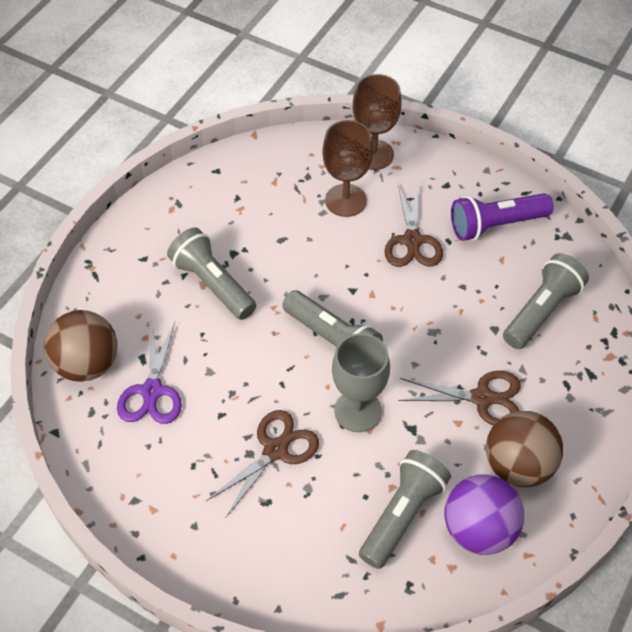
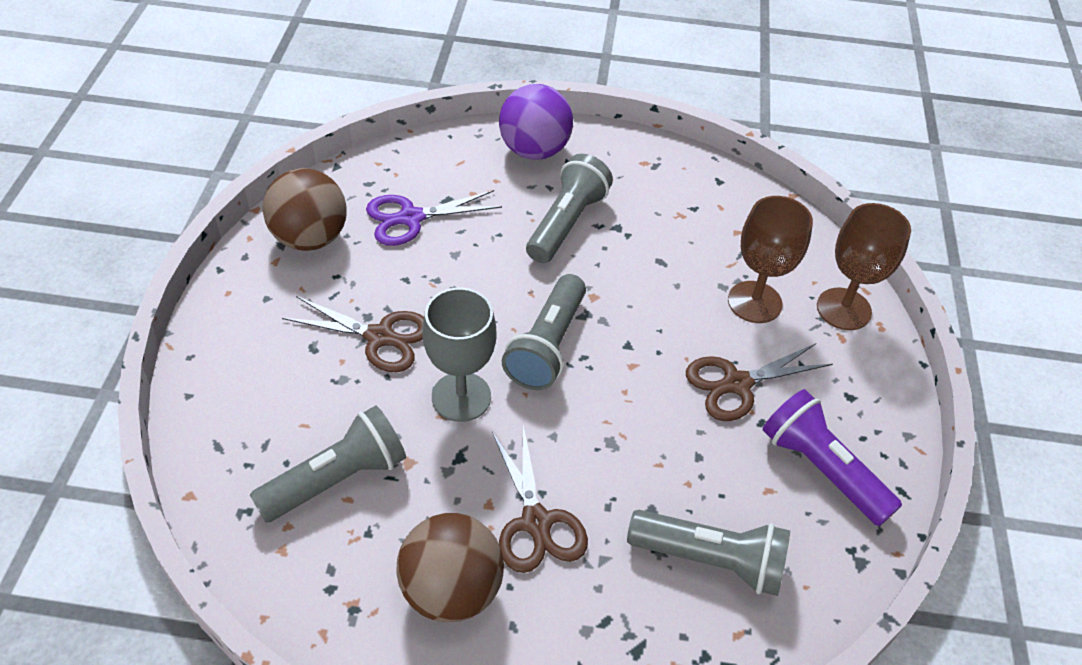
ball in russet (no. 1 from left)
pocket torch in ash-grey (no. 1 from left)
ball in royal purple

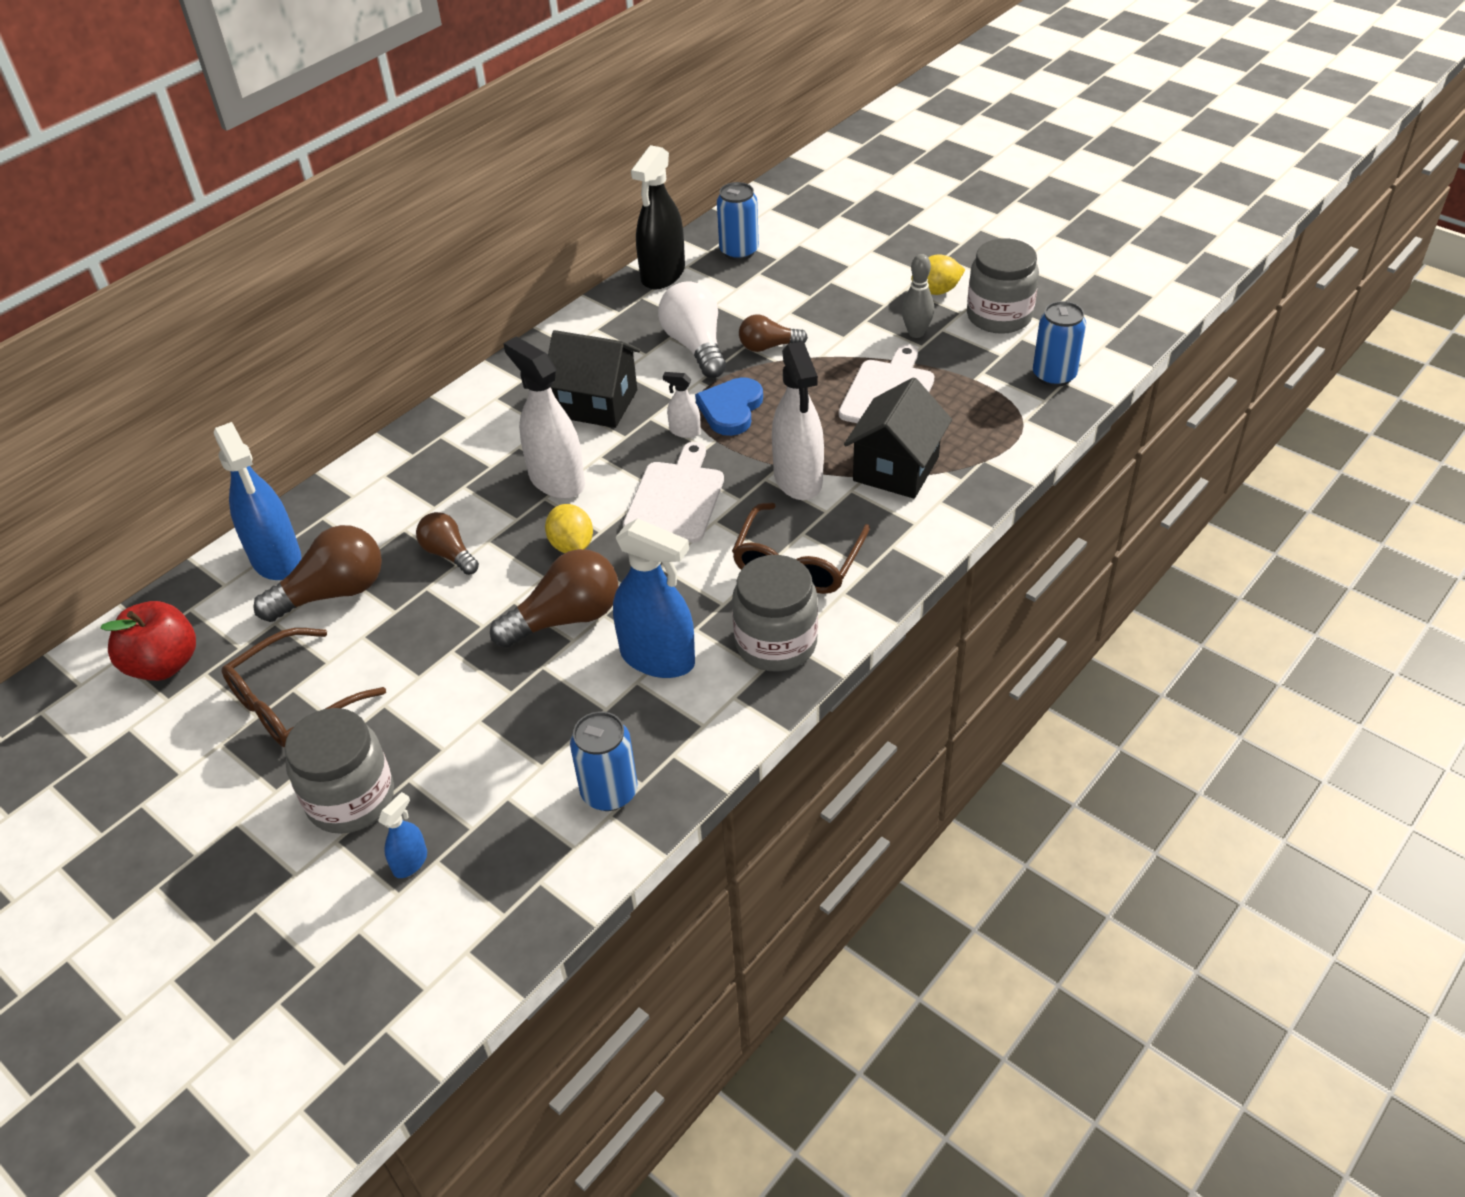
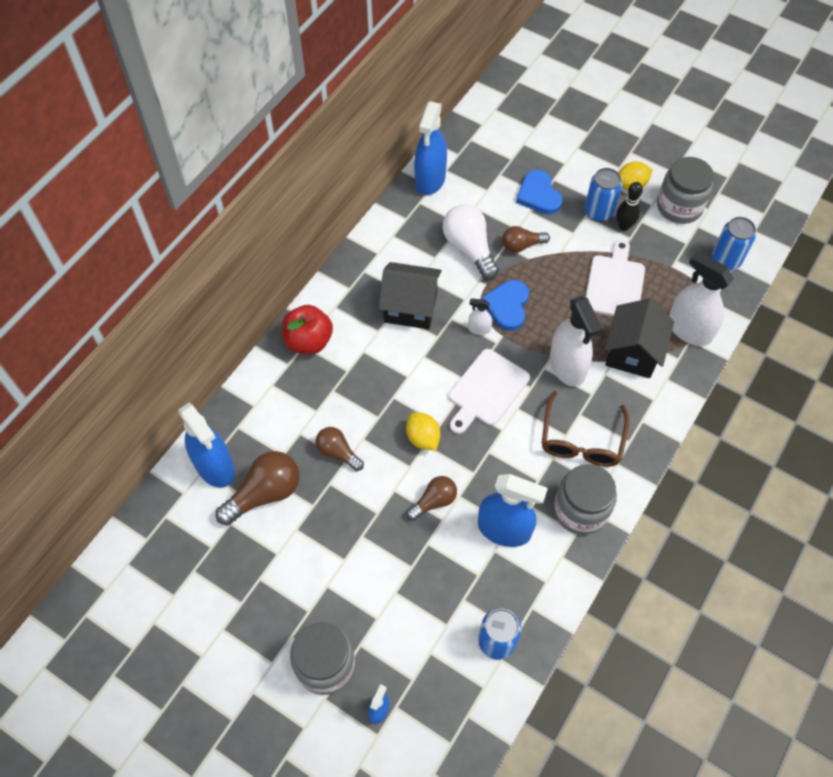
apple fruit in scarlet
spectacles in russet (no. 1 from left in the first image)
bulb in russet (no. 3 from left)
sprayer in pure white (no. 3 from left)
bread board in pure white (no. 1 from left)
sprayer in blue (no. 3 from left)
soda can in blue (no. 2 from left)
skittle in ebony
heart in blue (no. 2 from left)

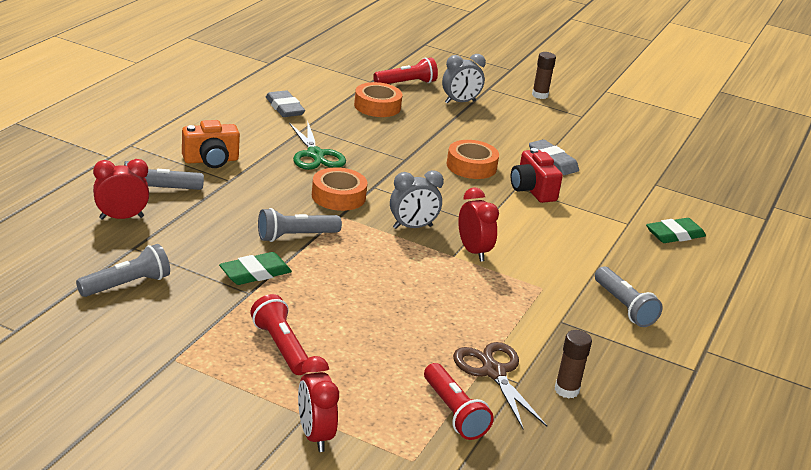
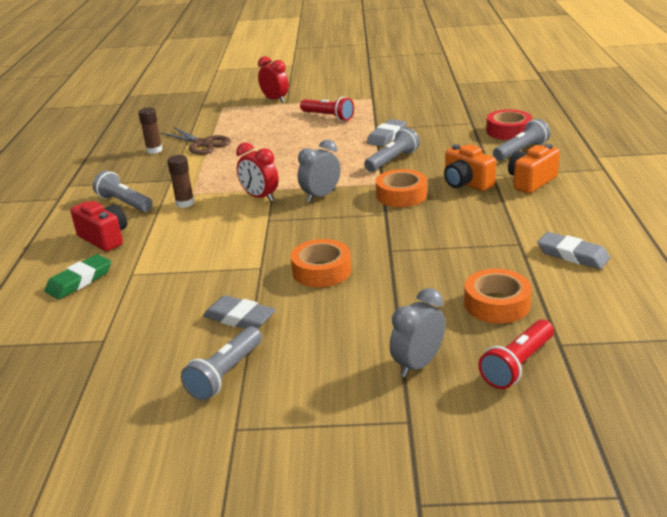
pocket torch in ash-grey (no. 2 from left)
sticky tape in scarlet
eraser in ash-grey (no. 2 from left)
scissors in green
pocket torch in scarlet (no. 3 from left in the first image)
photo camera in scarlet
glue stick in russet (no. 2 from left)
photo camera in orange (no. 1 from left)

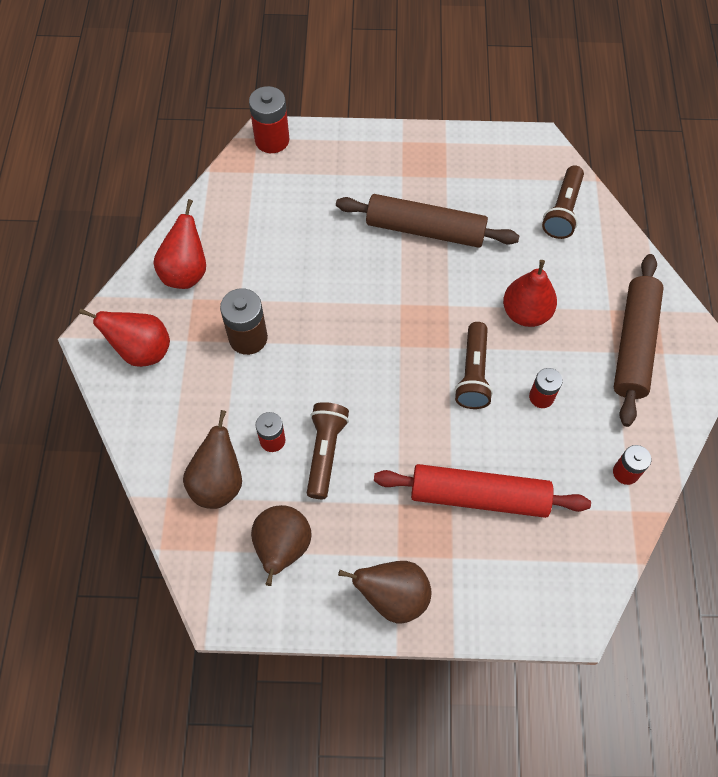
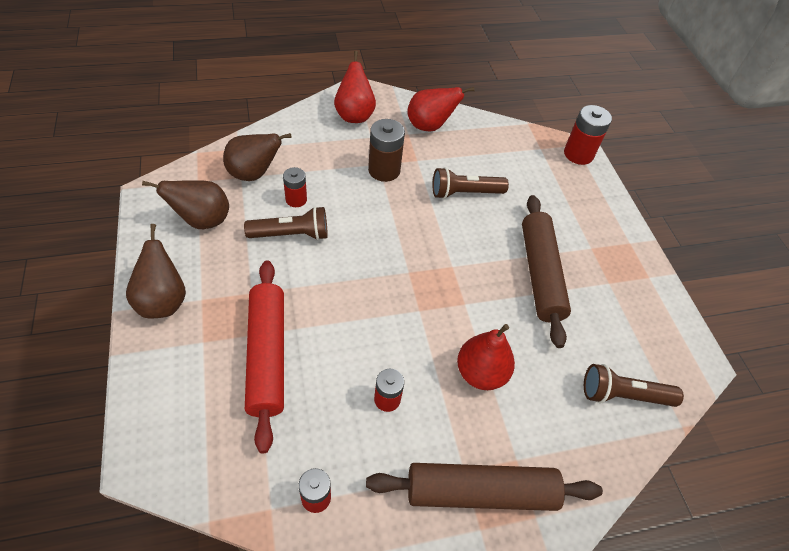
pocket torch in russet (no. 2 from left)

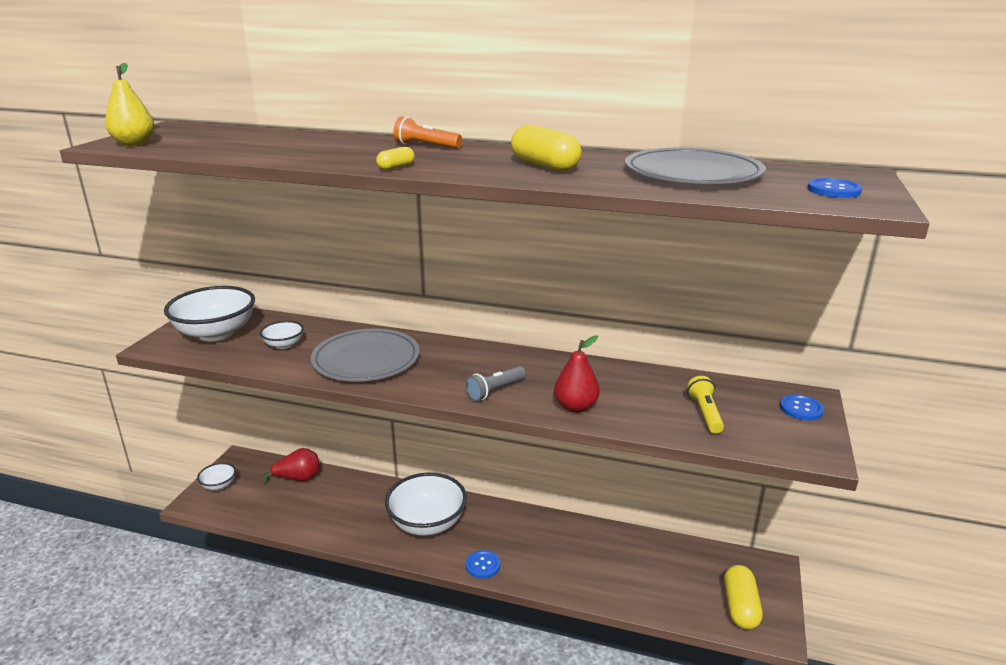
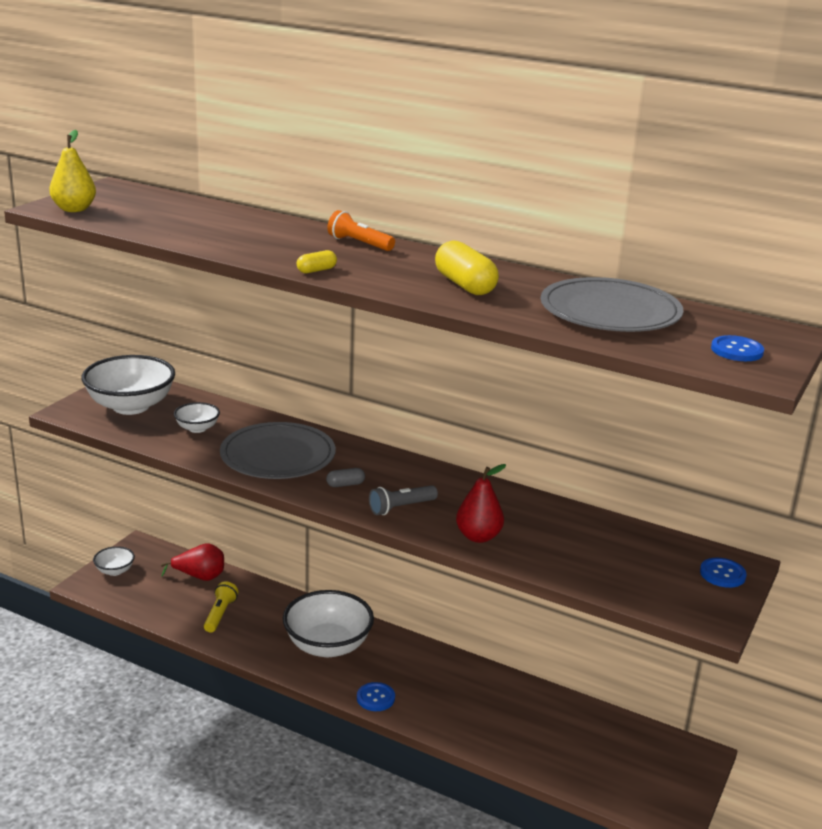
pocket torch in yellow
pill in yellow (no. 3 from left in the first image)
pill in ash-grey

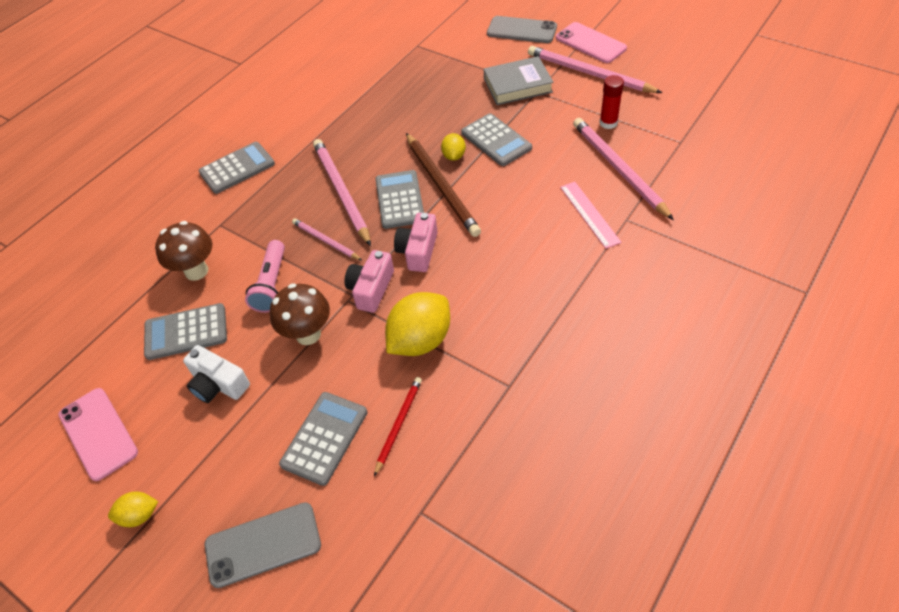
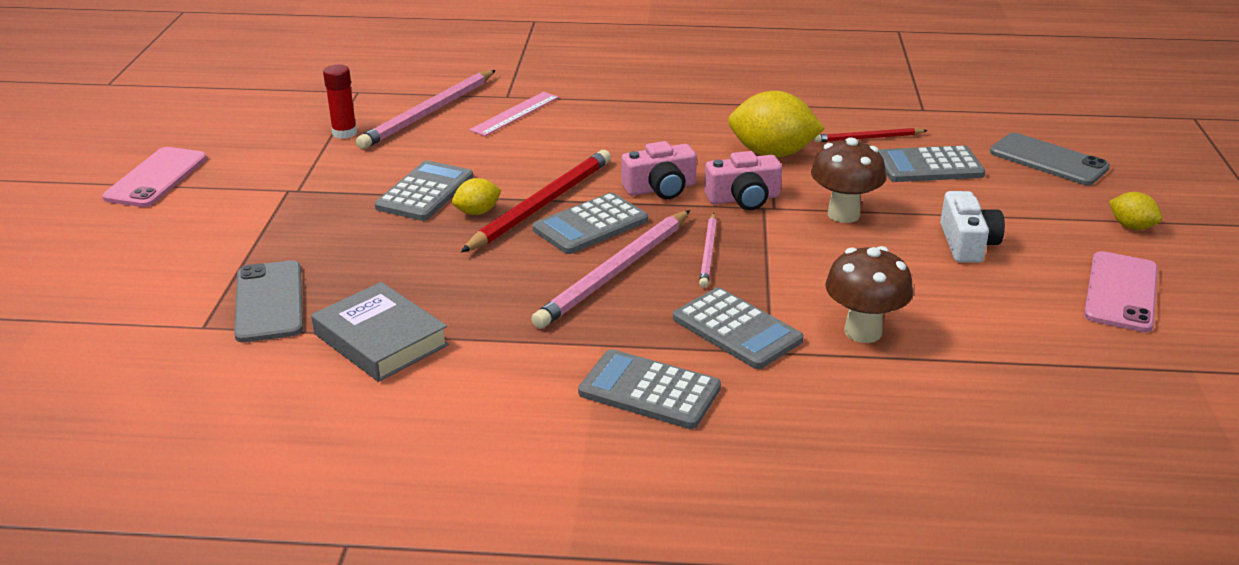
pocket calculator in ash-grey (no. 4 from left)
pocket torch in rose-pink
pencil in scarlet (no. 1 from left)
book in ash-grey
mobile phone in ash-grey (no. 1 from left)
pencil in rose-pink (no. 3 from left in the first image)

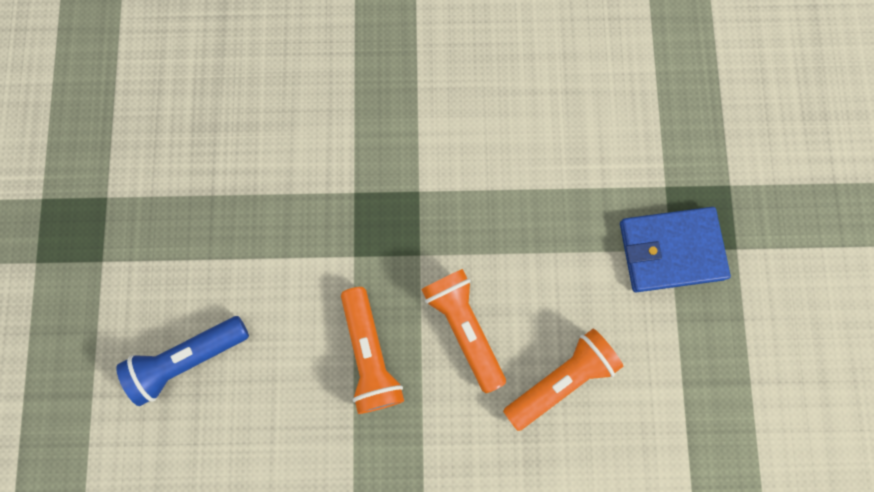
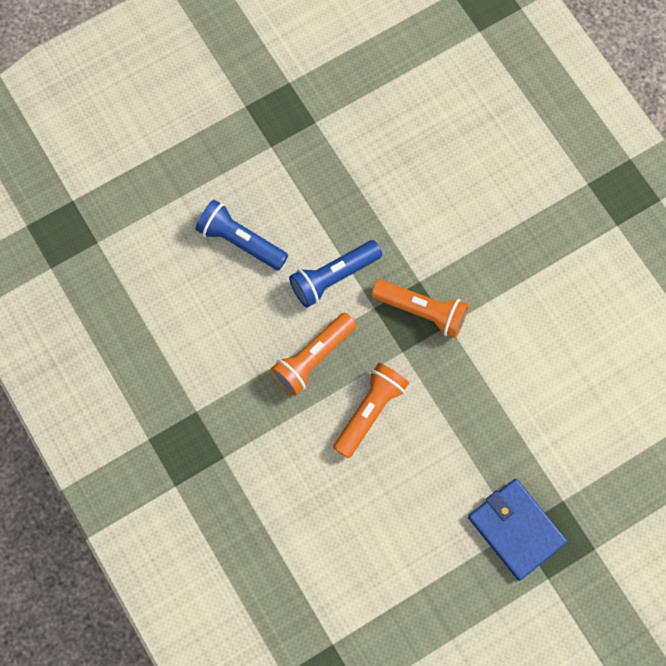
pocket torch in orange (no. 3 from left)
pocket torch in blue (no. 2 from left)

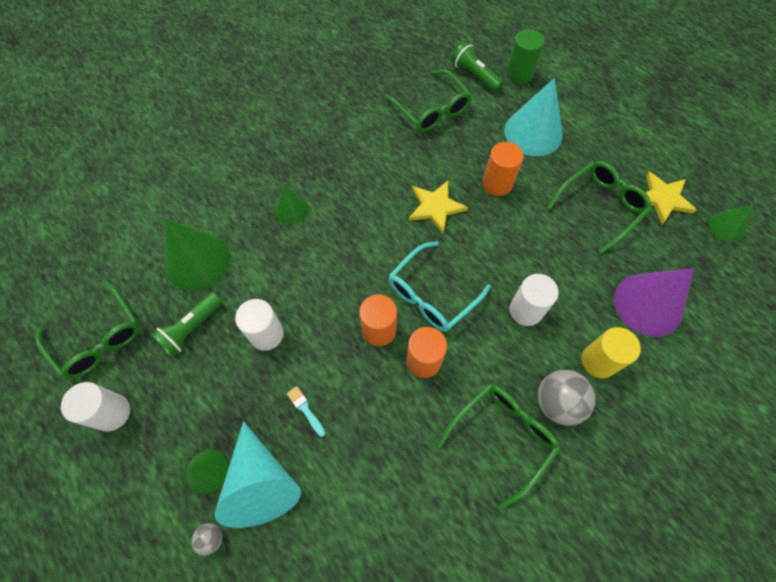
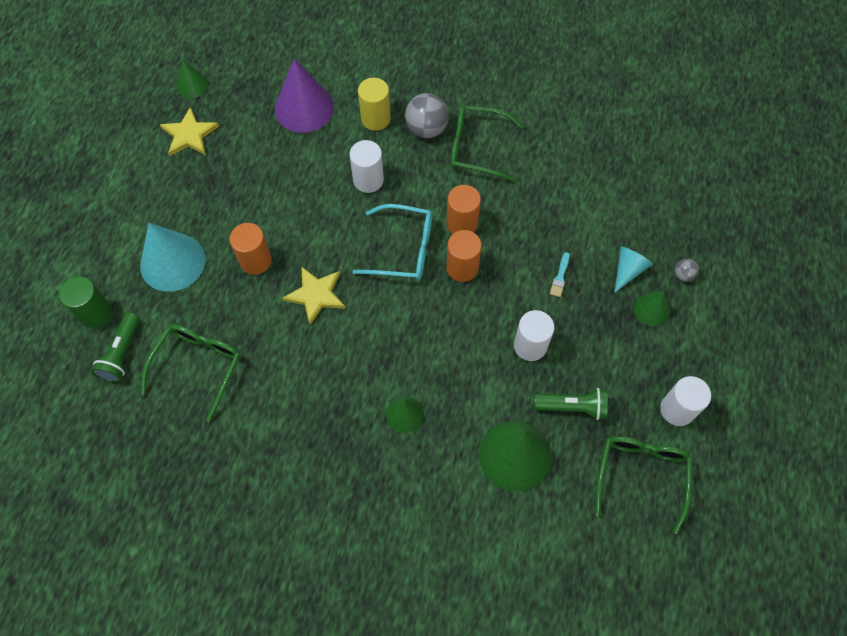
solid cone in aqua (no. 2 from left)
spectacles in green (no. 4 from left in the first image)

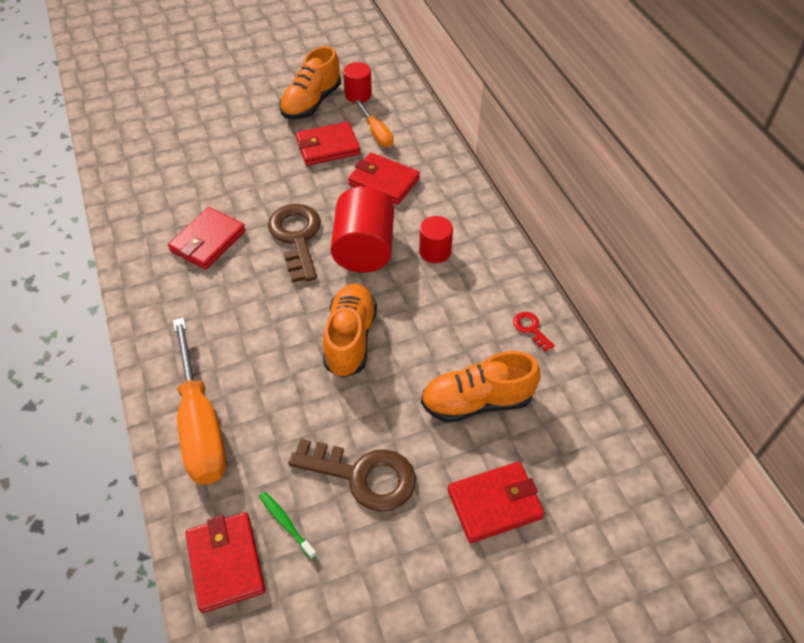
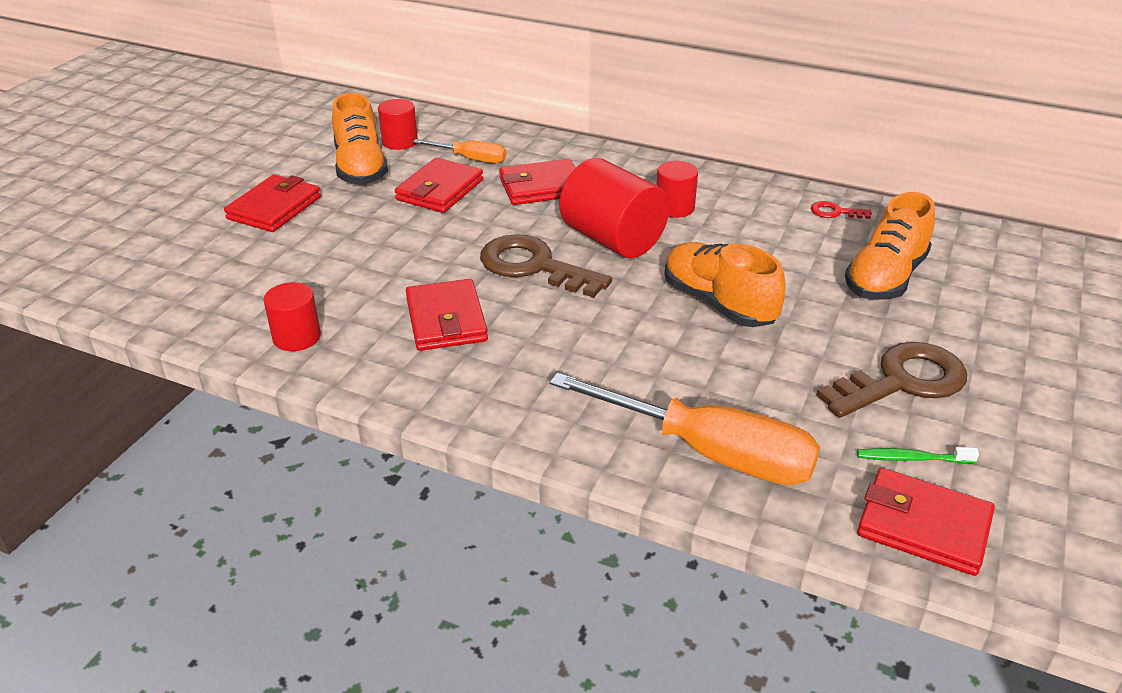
billfold in scarlet (no. 1 from left)
cylinder shape in scarlet (no. 1 from left)

